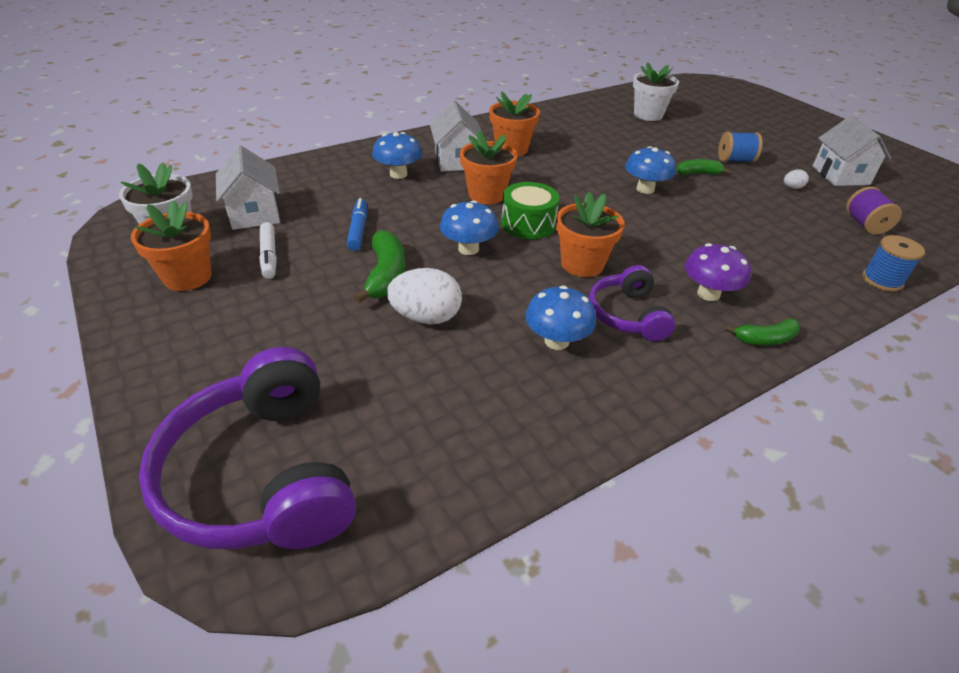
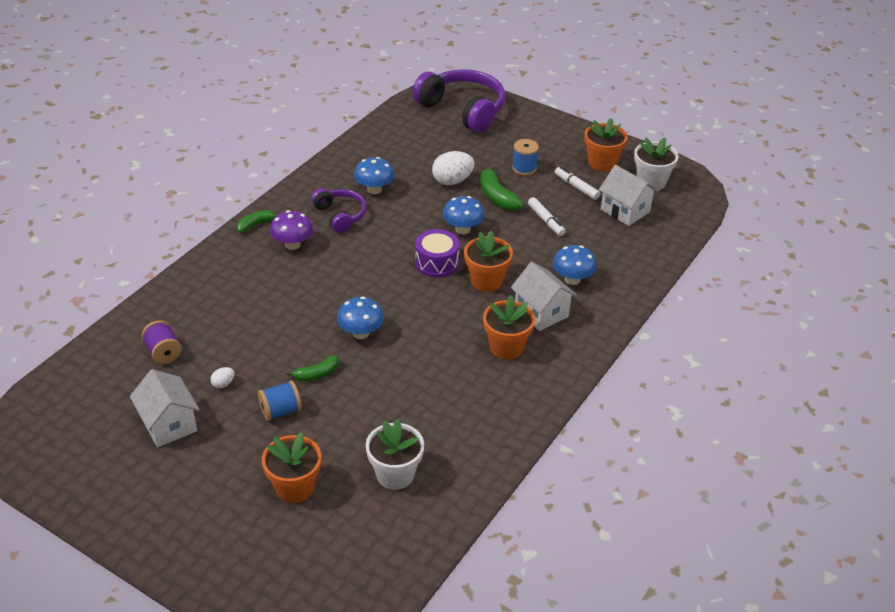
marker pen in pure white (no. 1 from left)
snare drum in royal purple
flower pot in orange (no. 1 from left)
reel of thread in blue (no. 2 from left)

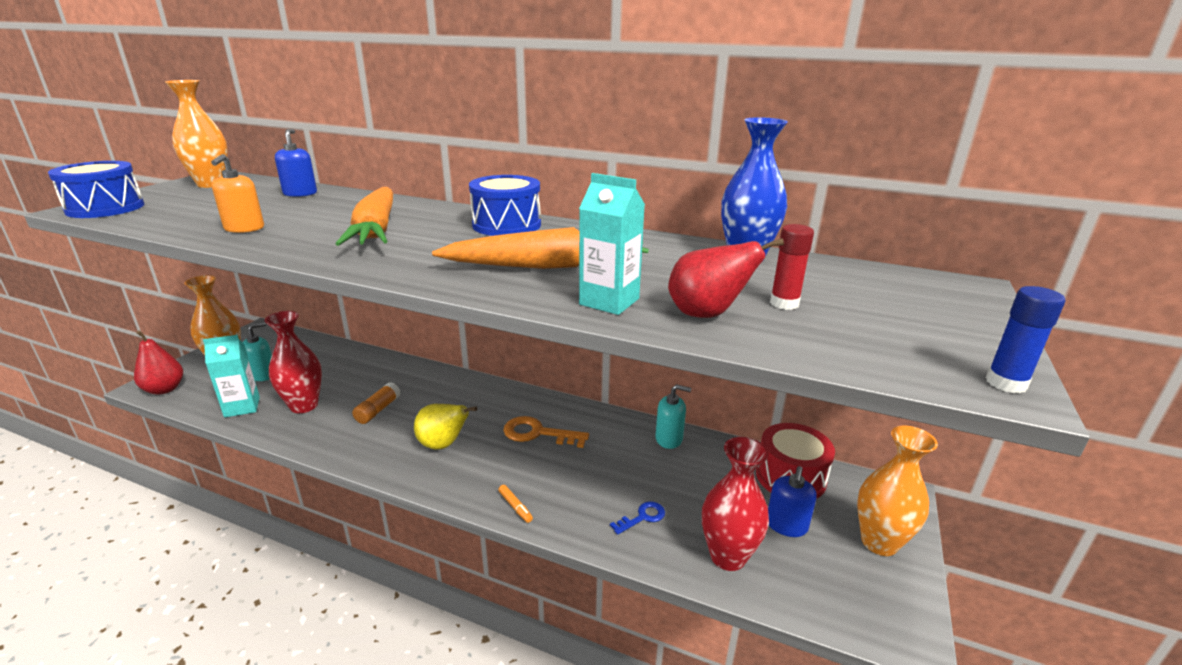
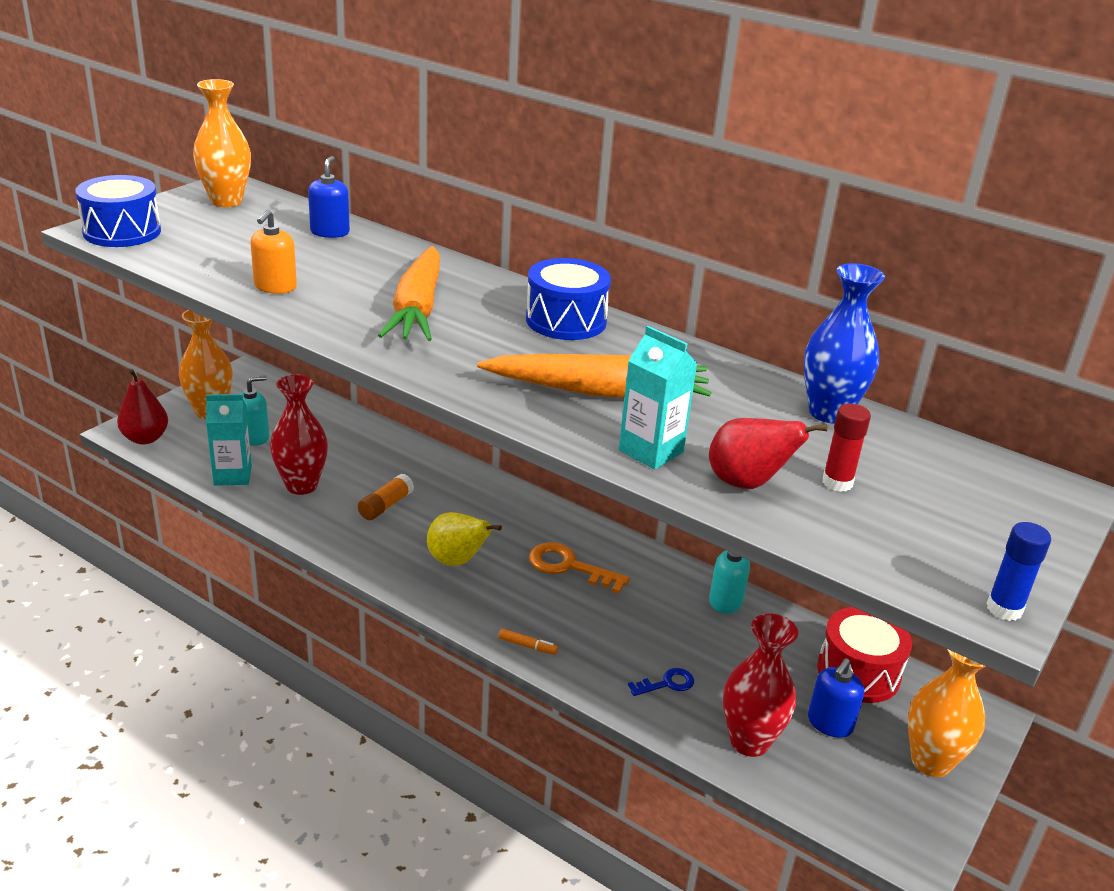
marker pen in orange

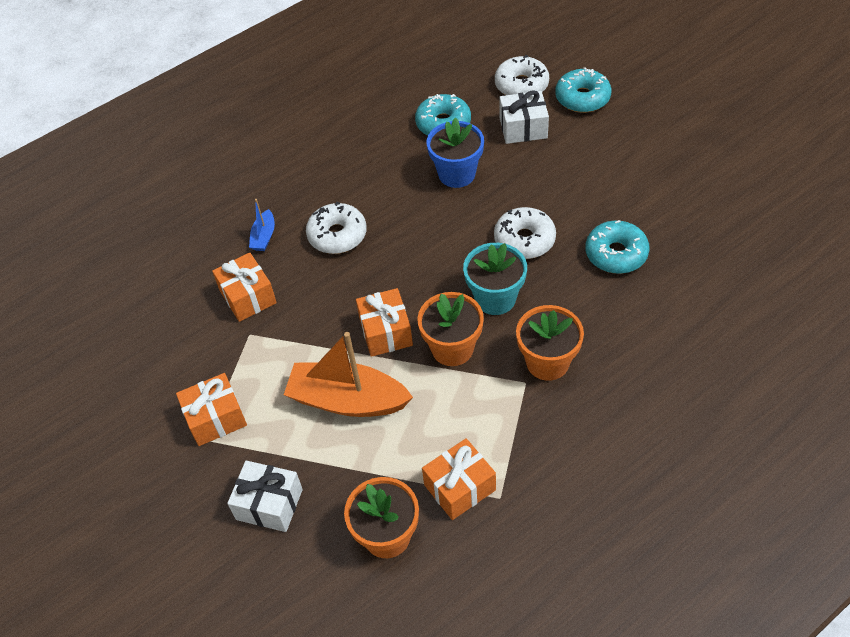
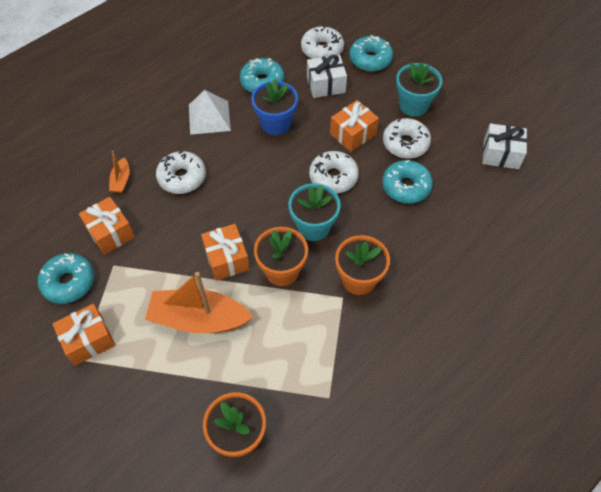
wrapped gift in pure white (no. 2 from left)
sailboat in orange (no. 1 from left)
wrapped gift in orange (no. 4 from left)
doughnut in aqua (no. 1 from left)
pyramid shape in pure white
doughnut in pure white (no. 4 from left)
flower pot in aqua (no. 2 from left)

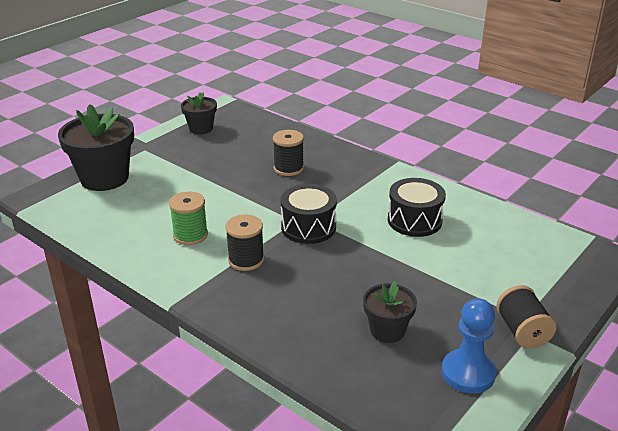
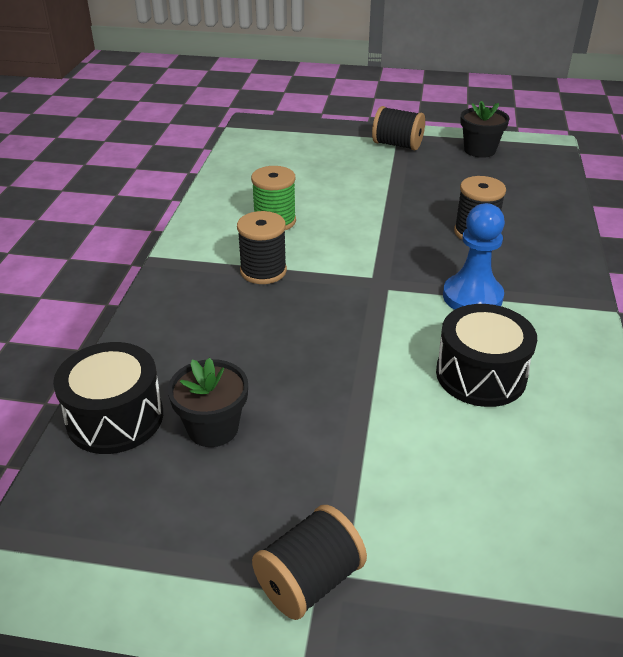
flower pot in ebony (no. 1 from left in the first image)
snare drum in ebony (no. 1 from left)
chess pawn in blue
reel of thread in ebony (no. 3 from left)

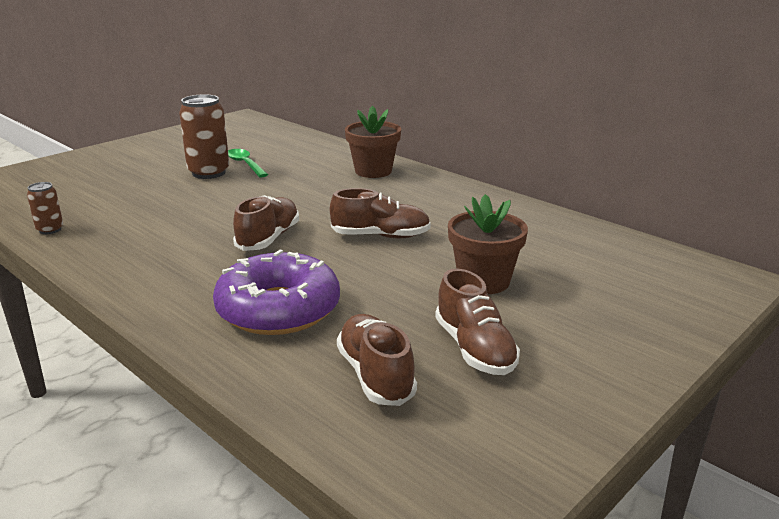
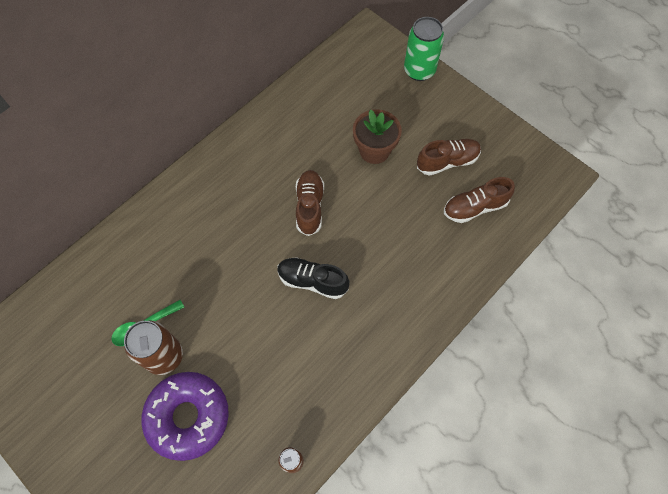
doughnut in royal purple
sneaker in ebony
flower pot in russet (no. 1 from left in the first image)
soda can in green

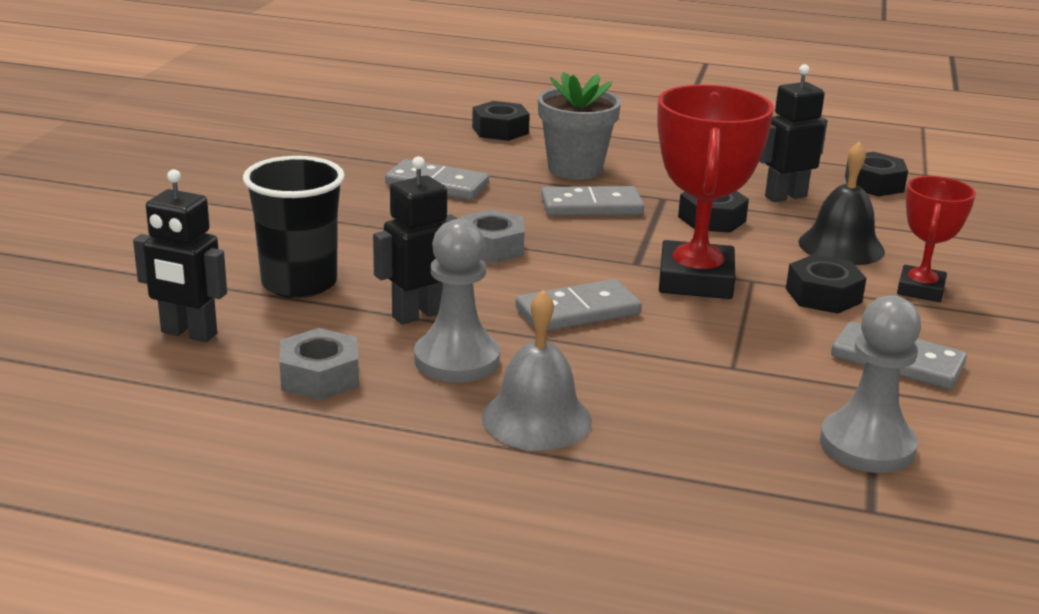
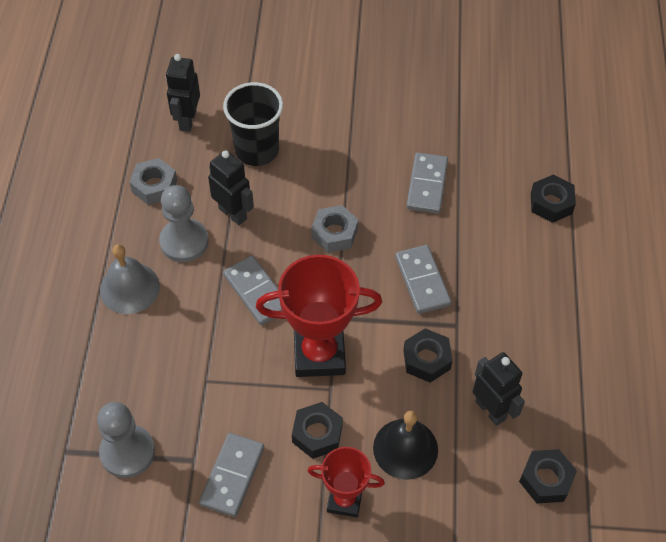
flower pot in ash-grey

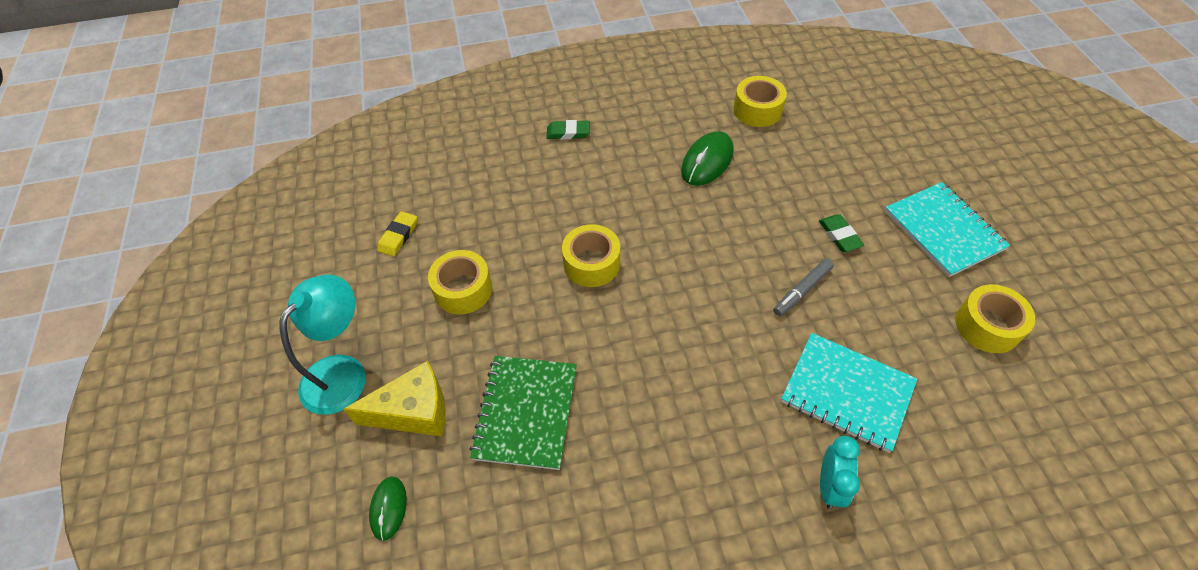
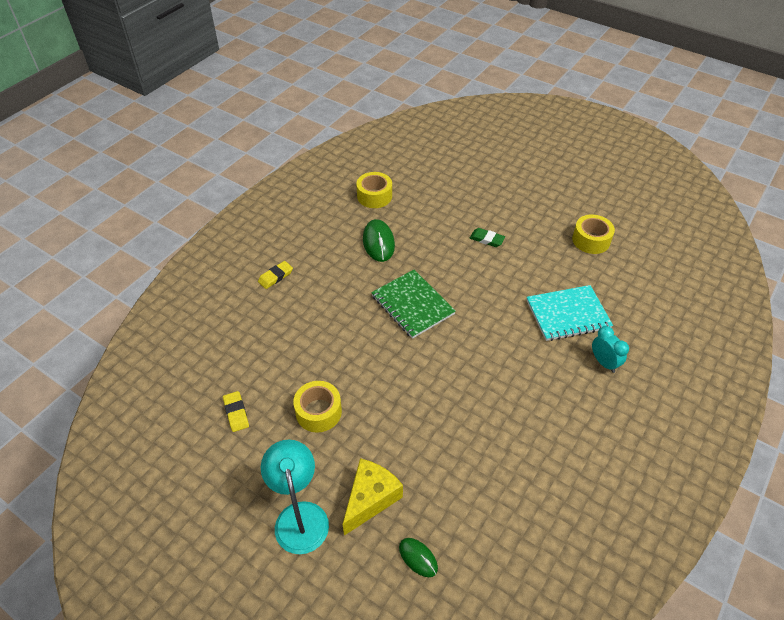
exercise book in green
eraser in yellow (no. 2 from left)
sticky tape in yellow (no. 2 from left in the first image)
marker pen in ash-grey
exercise book in aqua (no. 2 from left in the first image)

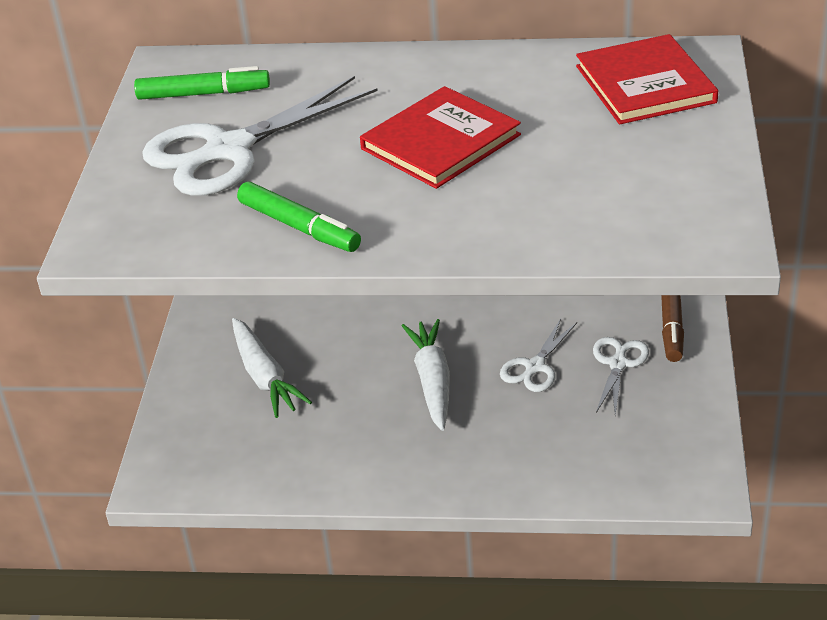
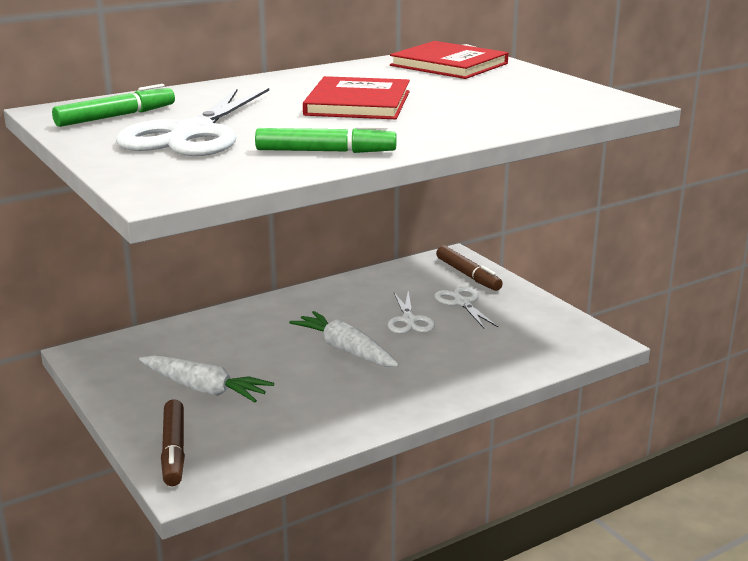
marker pen in russet (no. 1 from left)

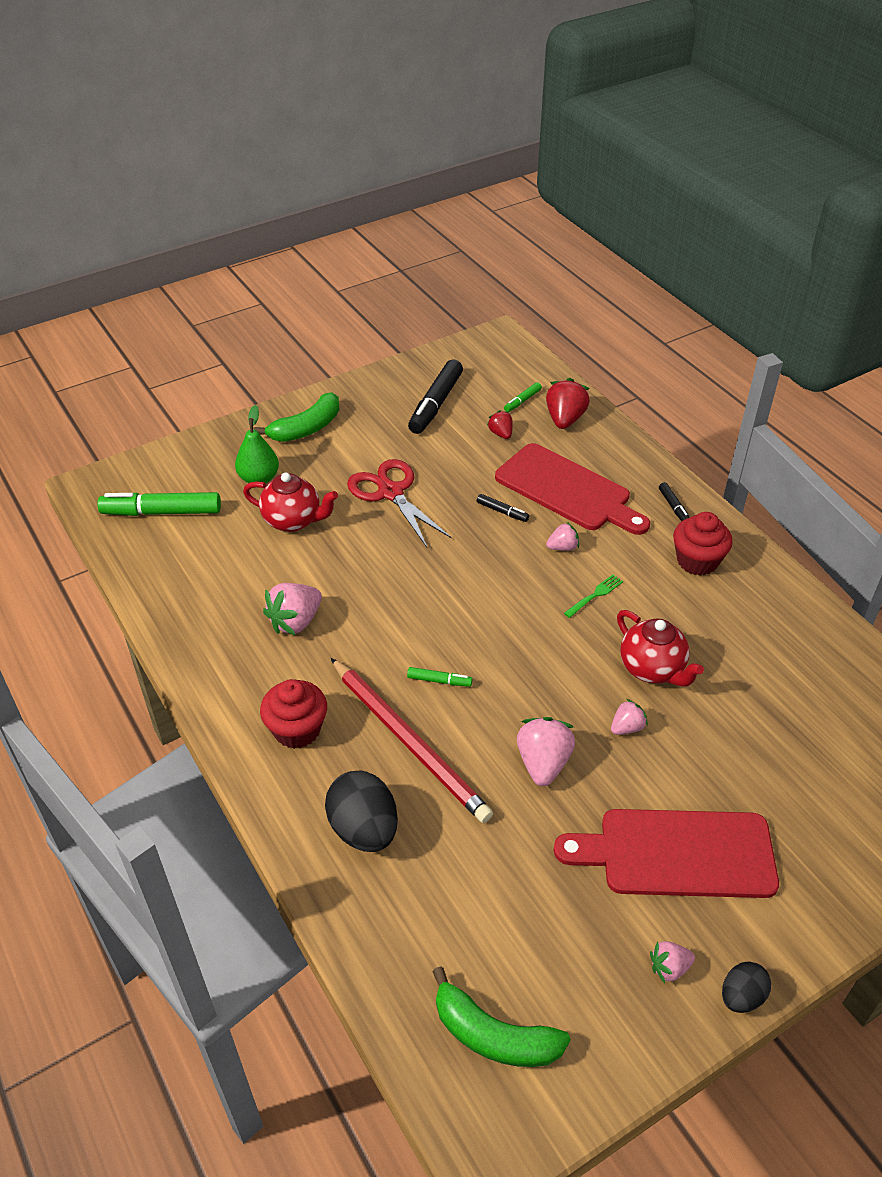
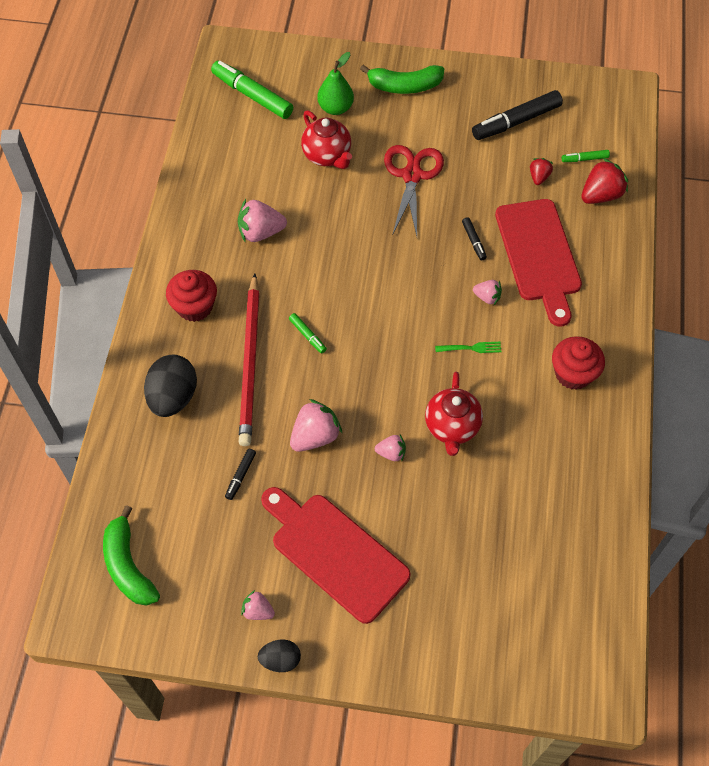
marker pen in ebony (no. 1 from left)

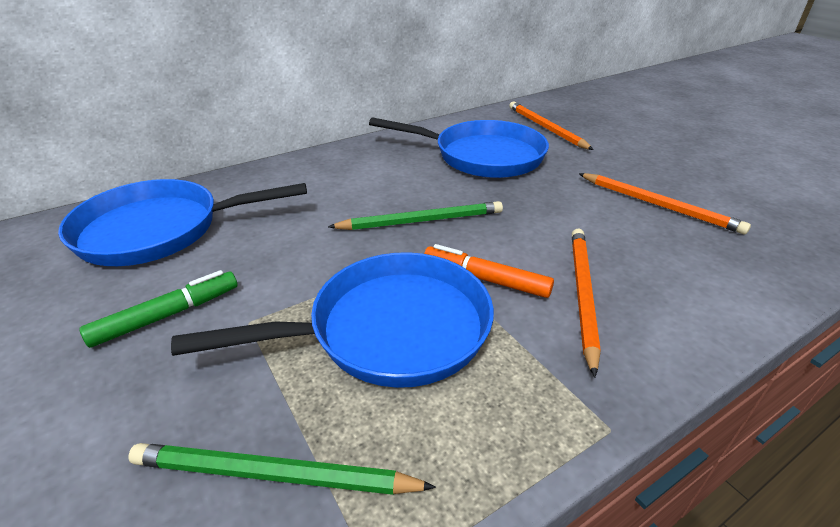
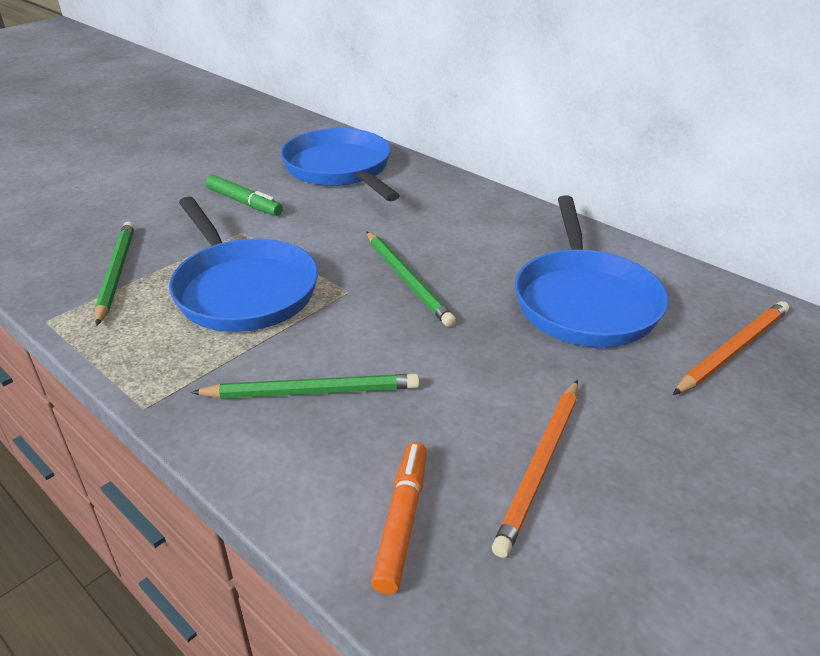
marker pen in orange
pencil in green (no. 2 from left)

